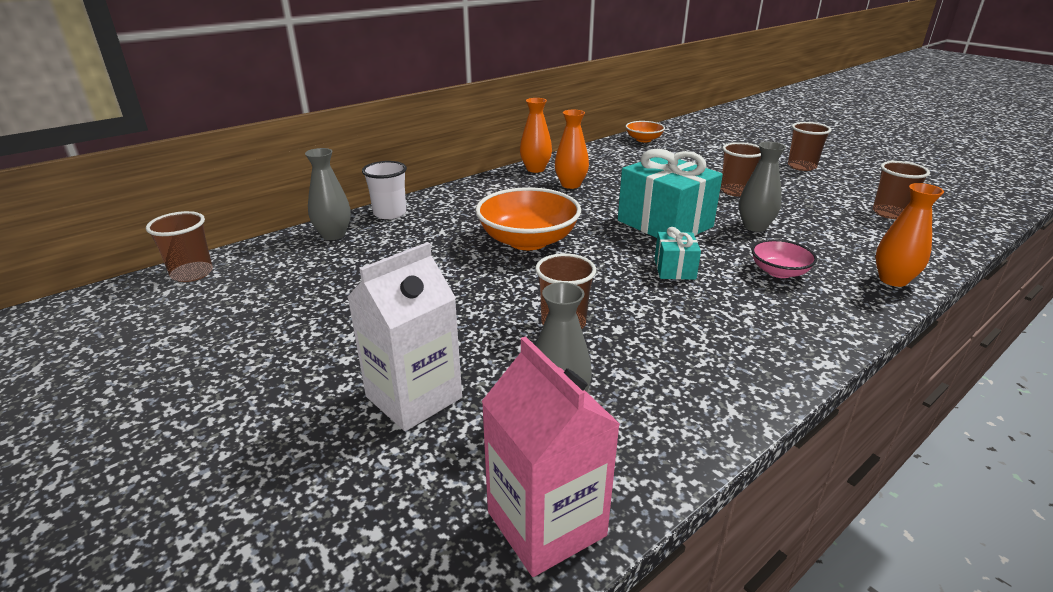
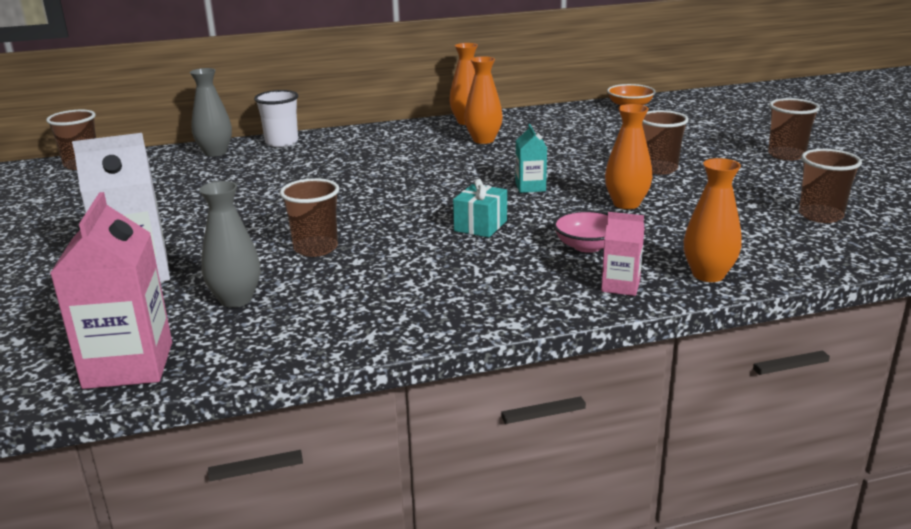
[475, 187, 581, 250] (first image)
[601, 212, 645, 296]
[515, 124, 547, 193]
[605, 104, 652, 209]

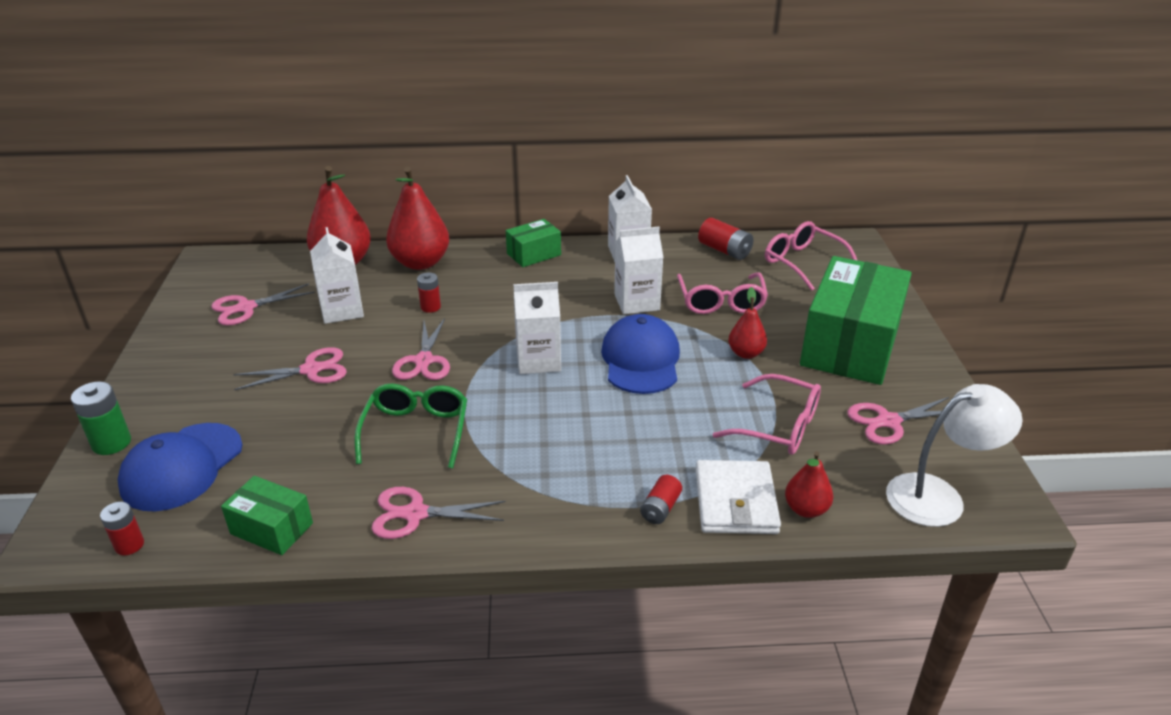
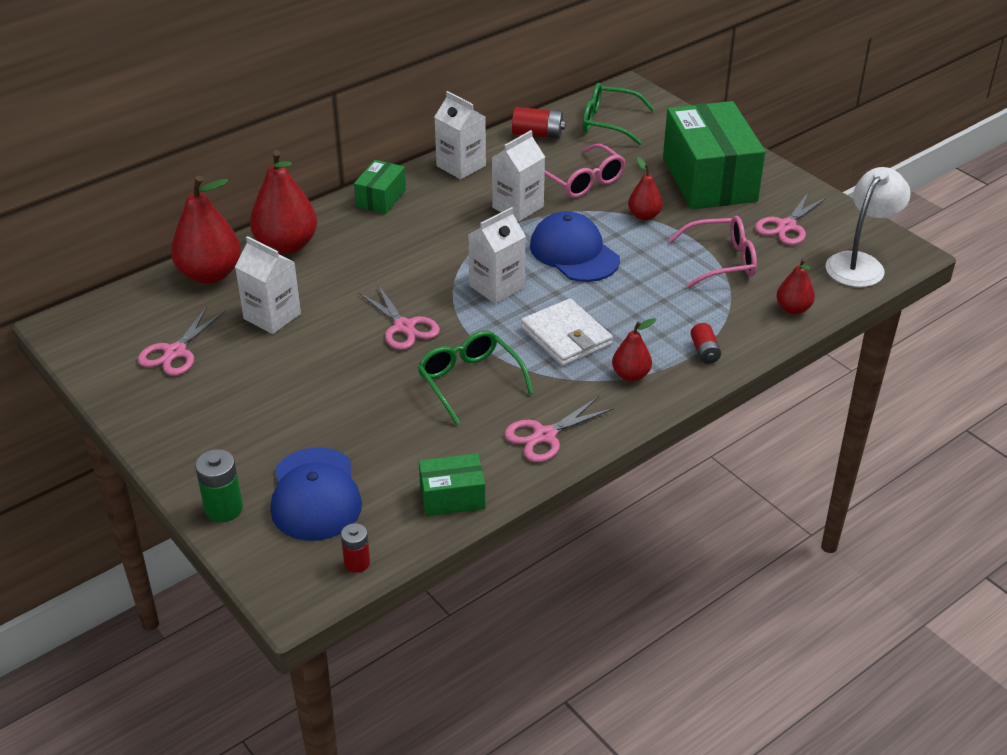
[233, 347, 347, 390] (first image)
[417, 272, 441, 313] (first image)
[612, 318, 656, 381]
[521, 299, 613, 366]
[583, 83, 655, 145]

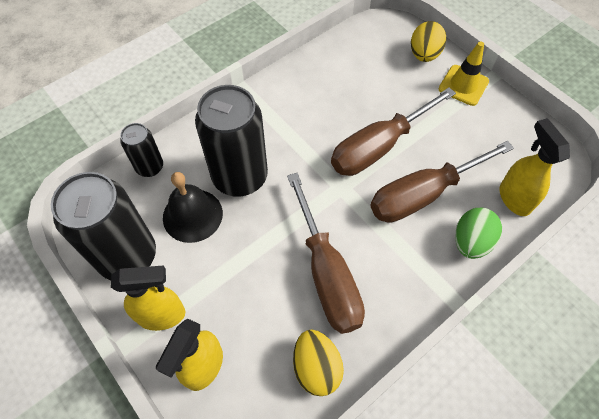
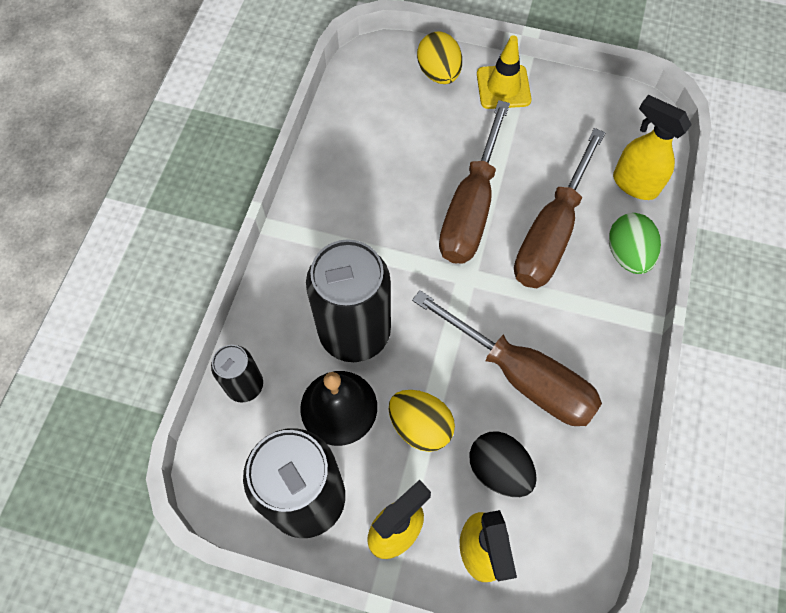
[469, 431, 537, 497]
[389, 390, 455, 452]

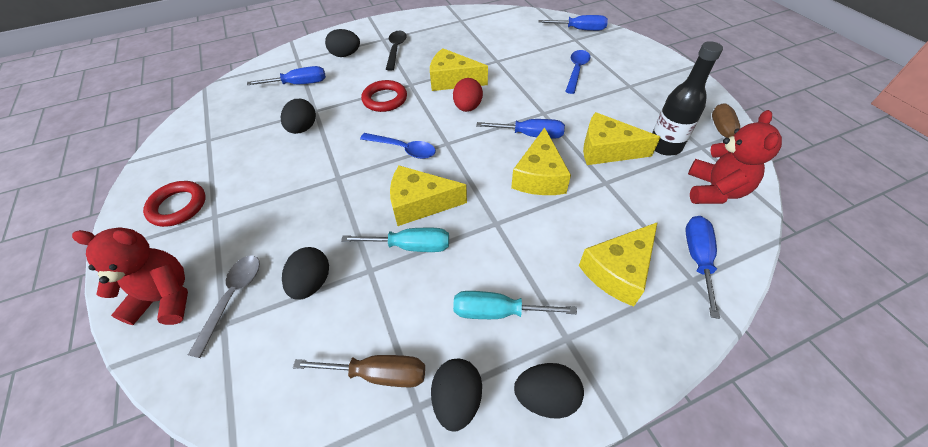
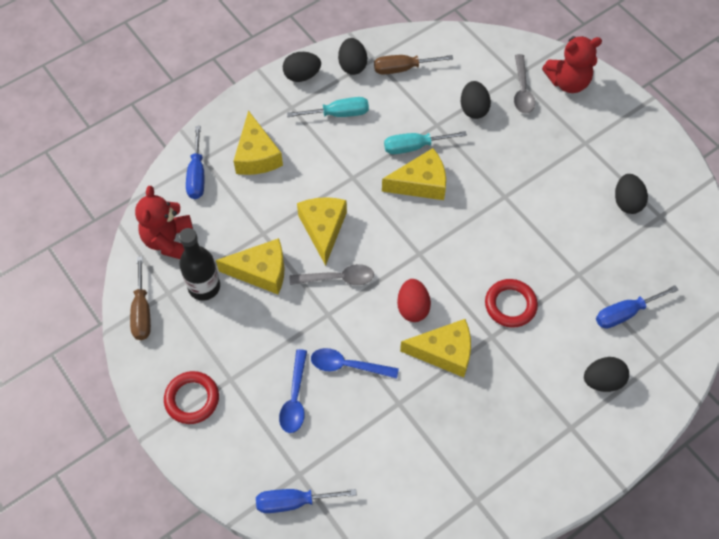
[386, 31, 407, 71] (first image)
[164, 371, 219, 424]
[615, 174, 648, 214]
[311, 348, 399, 379]
[290, 264, 374, 285]
[234, 110, 283, 175]

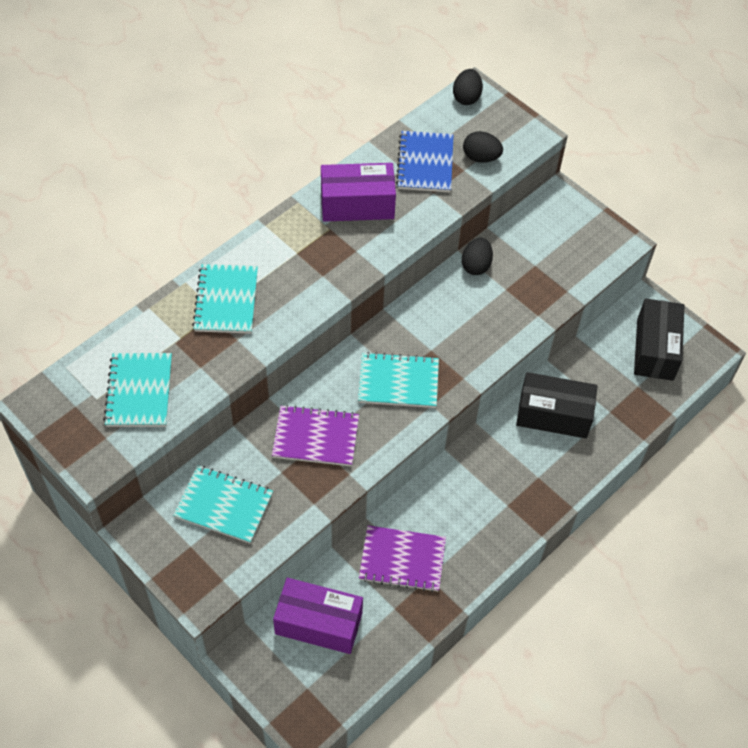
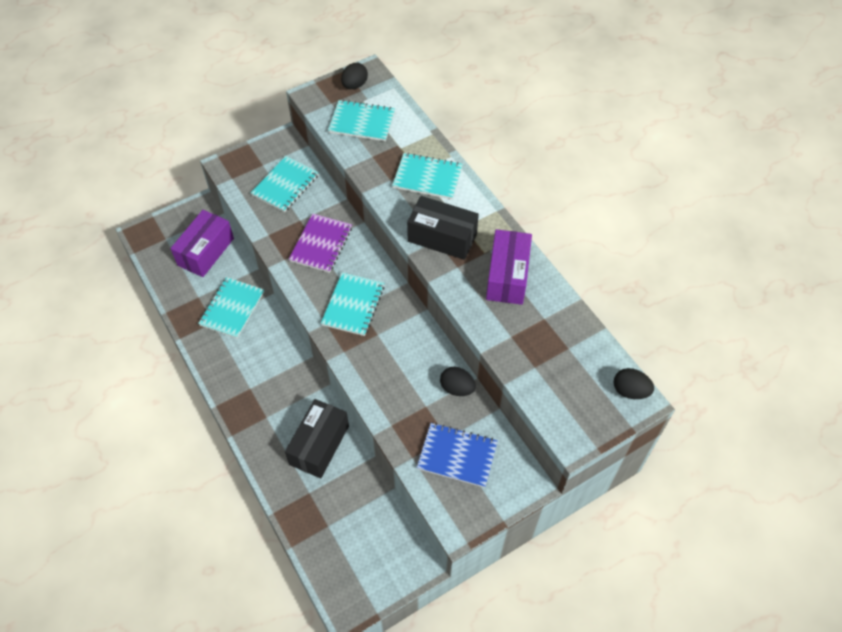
[417, 423, 498, 488]
[341, 63, 368, 89]
[407, 196, 479, 260]
[198, 277, 264, 338]

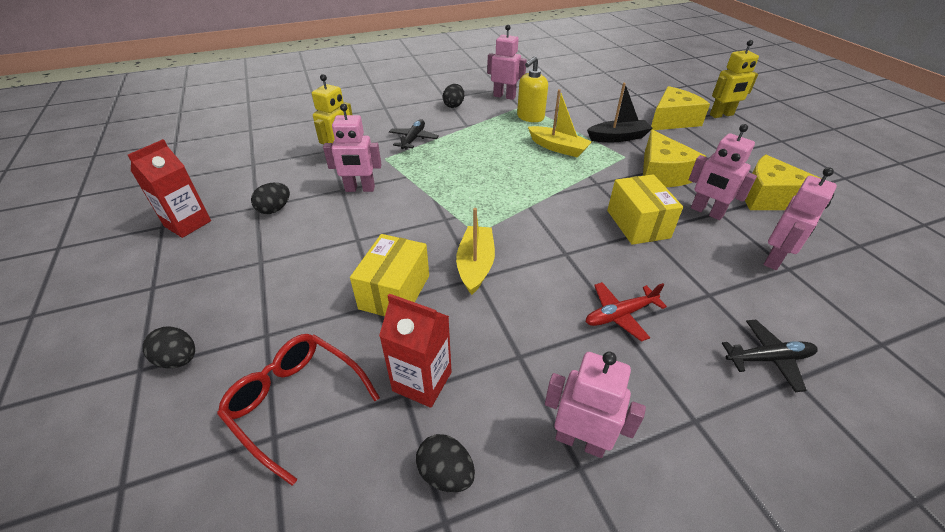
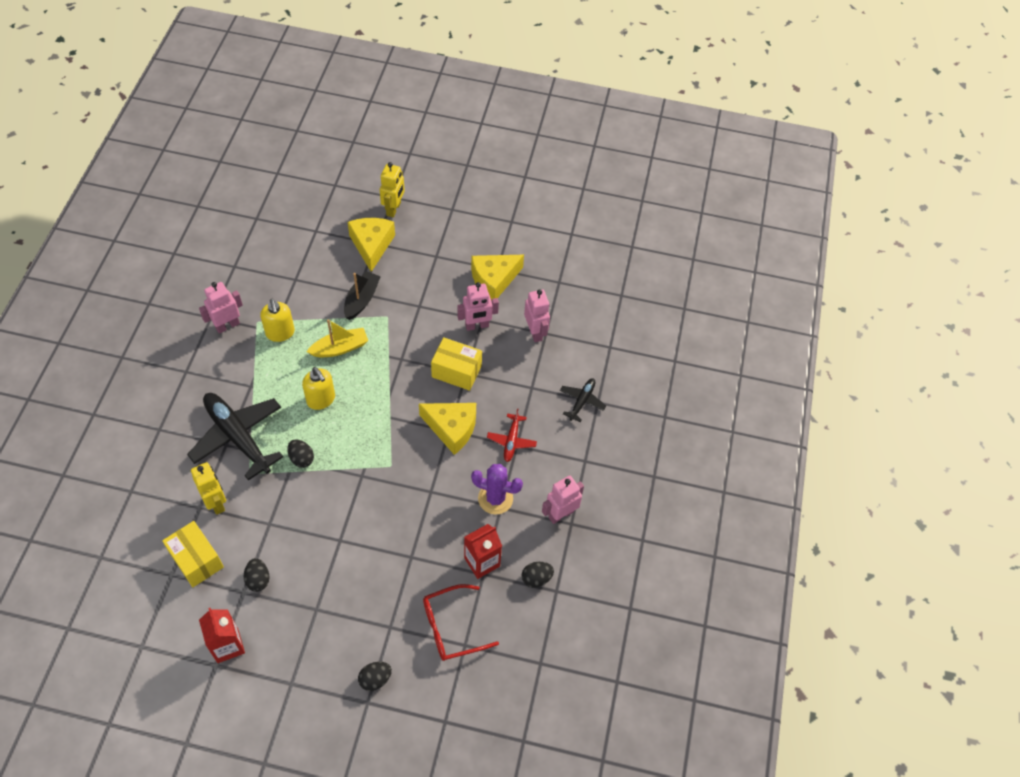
[323, 103, 382, 192] (first image)
[456, 208, 495, 295] (first image)
[302, 367, 335, 410]
[471, 464, 523, 514]
[162, 521, 224, 587]
[287, 439, 314, 468]
[419, 403, 476, 455]
[187, 393, 283, 481]

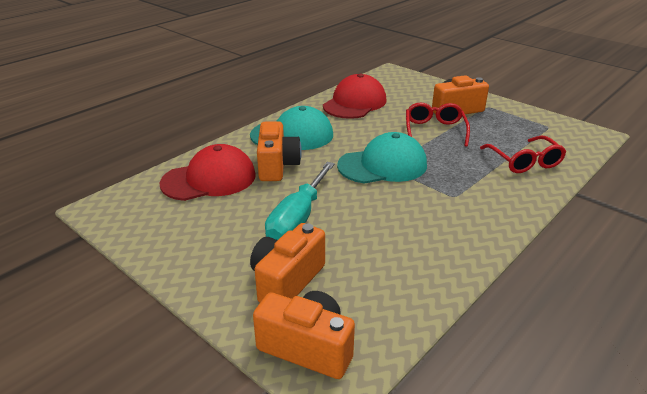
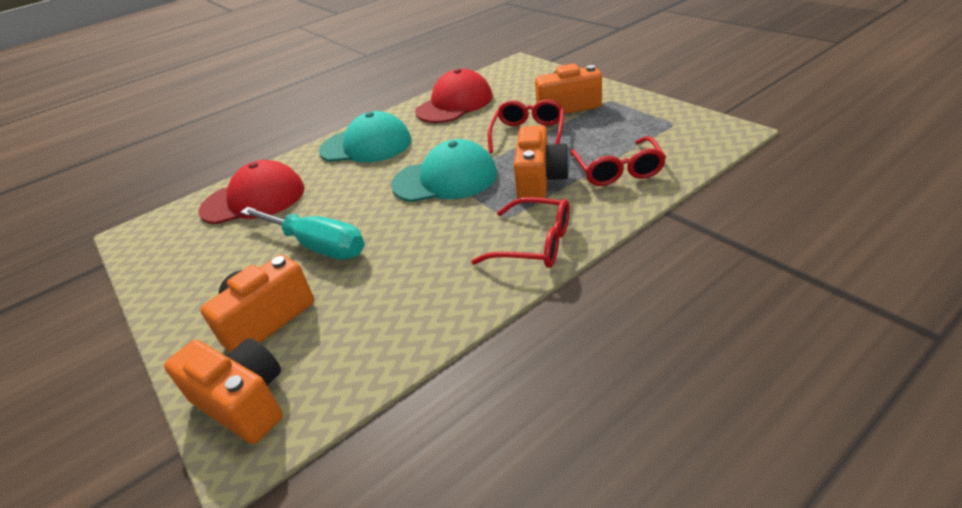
[471, 197, 569, 268]
[514, 125, 570, 199]
[240, 207, 365, 260]

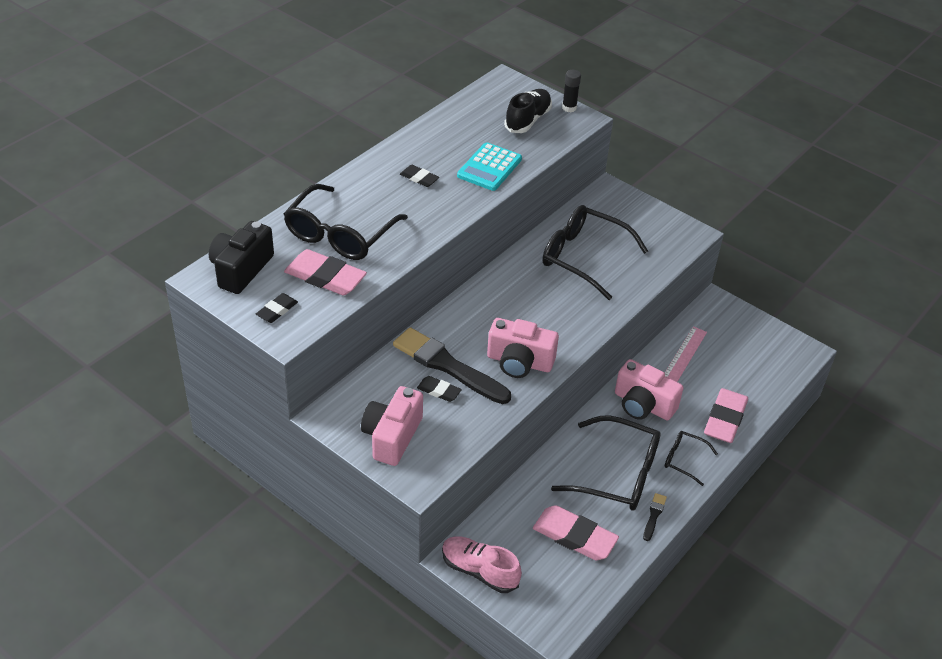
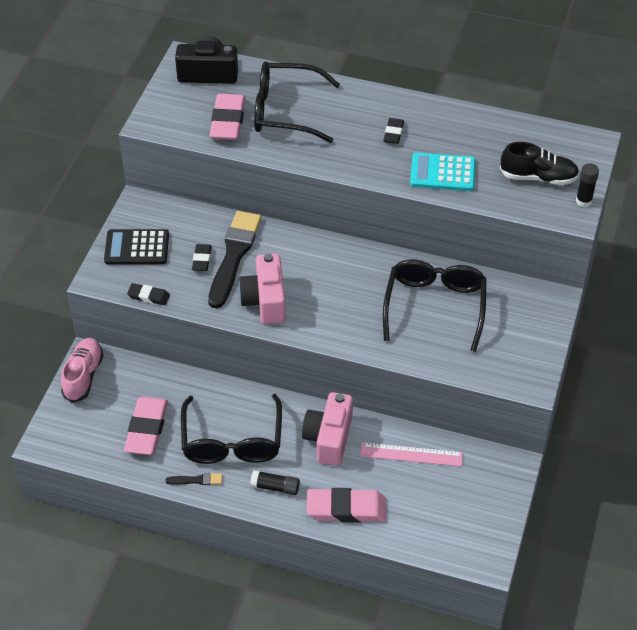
[127, 283, 170, 305]
[104, 229, 169, 264]
[250, 470, 300, 495]

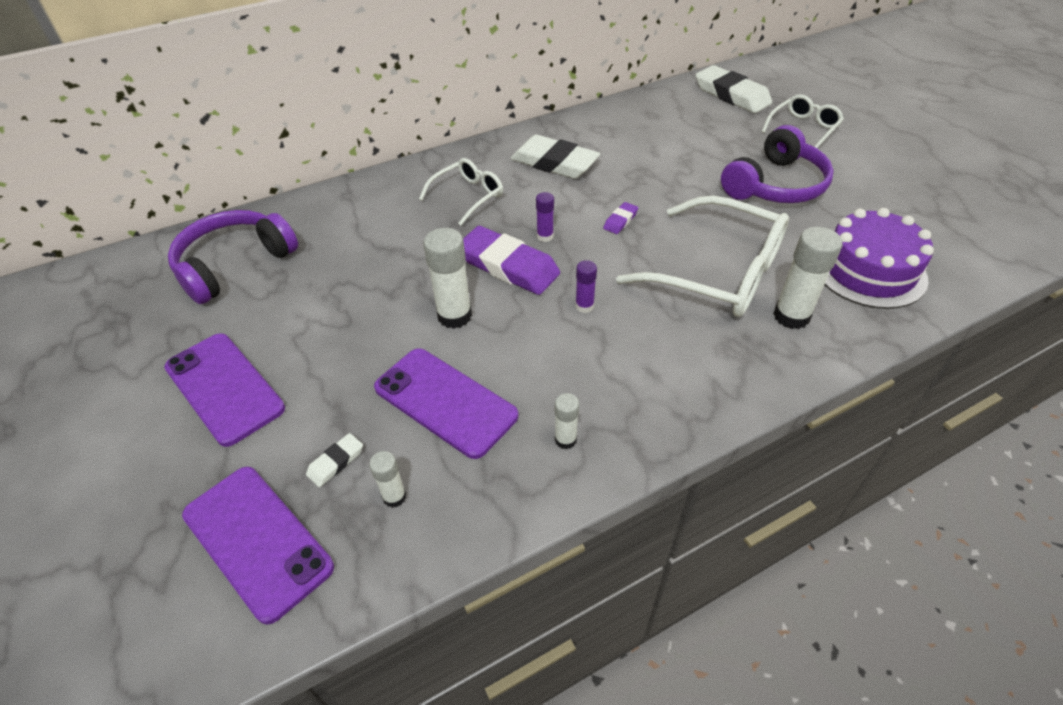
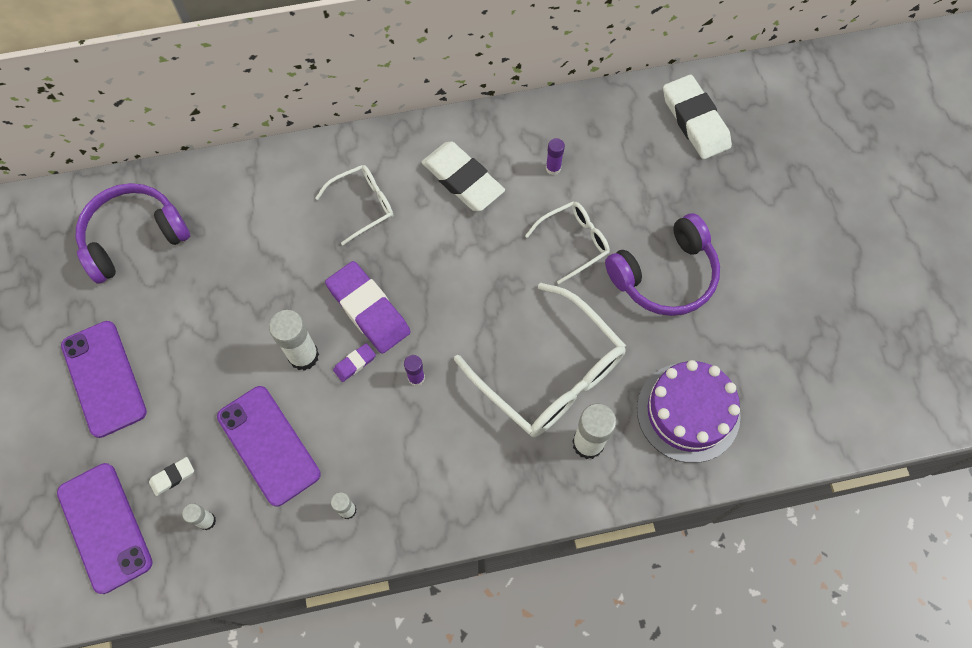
[546, 138, 565, 175]
[333, 343, 376, 382]
[525, 201, 610, 284]

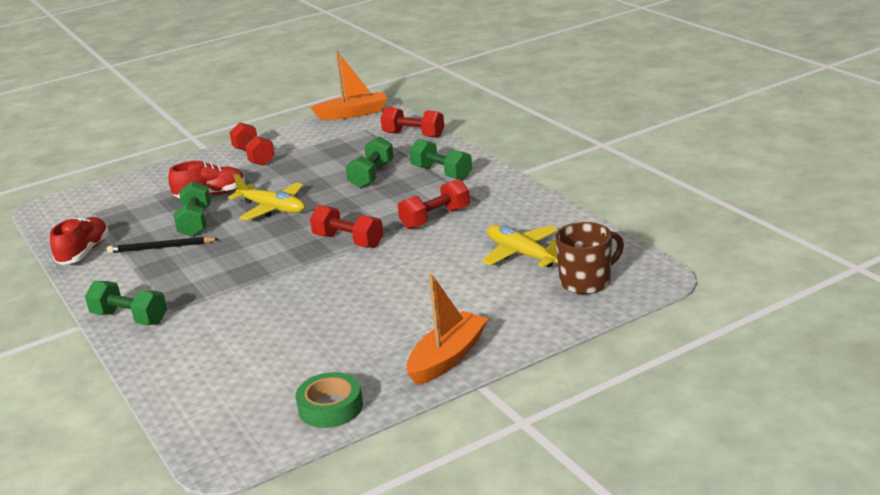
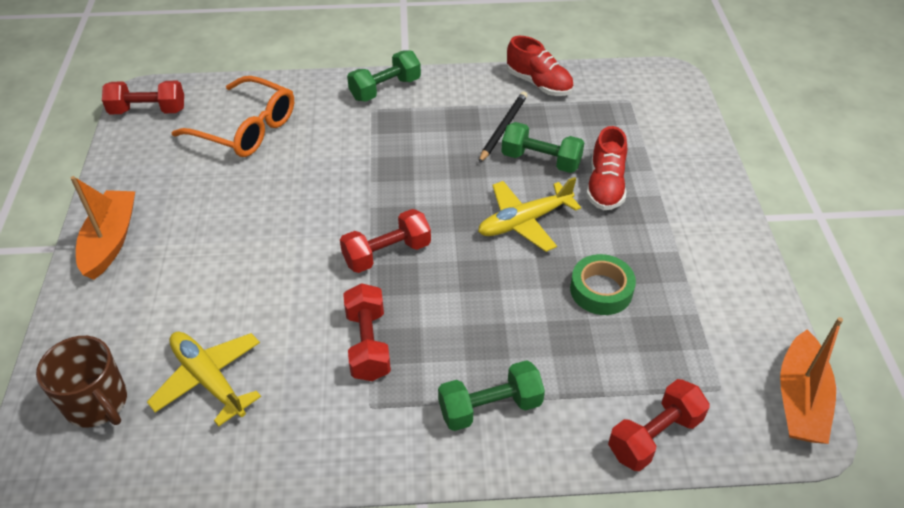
[346, 136, 394, 188] (first image)
[171, 76, 294, 157]
[102, 81, 184, 114]
[570, 254, 636, 315]
[71, 176, 135, 280]
[147, 332, 261, 426]
[36, 336, 127, 427]

